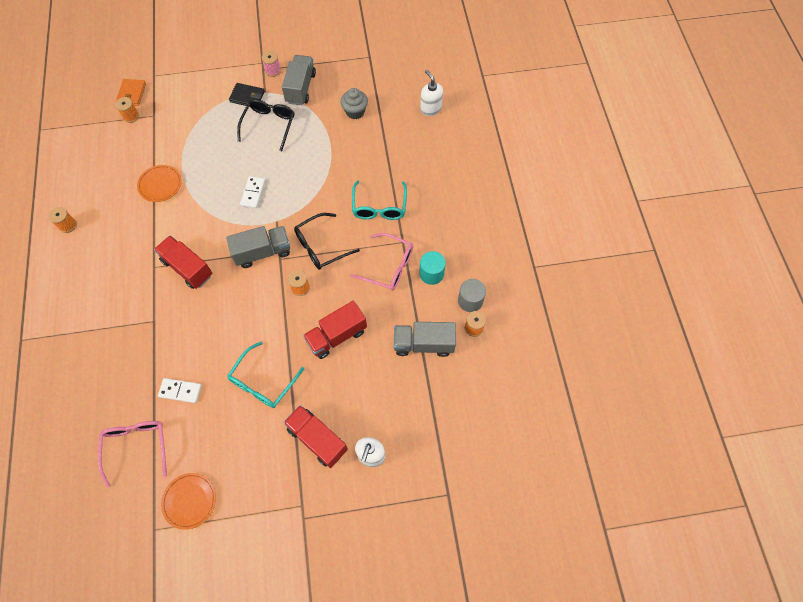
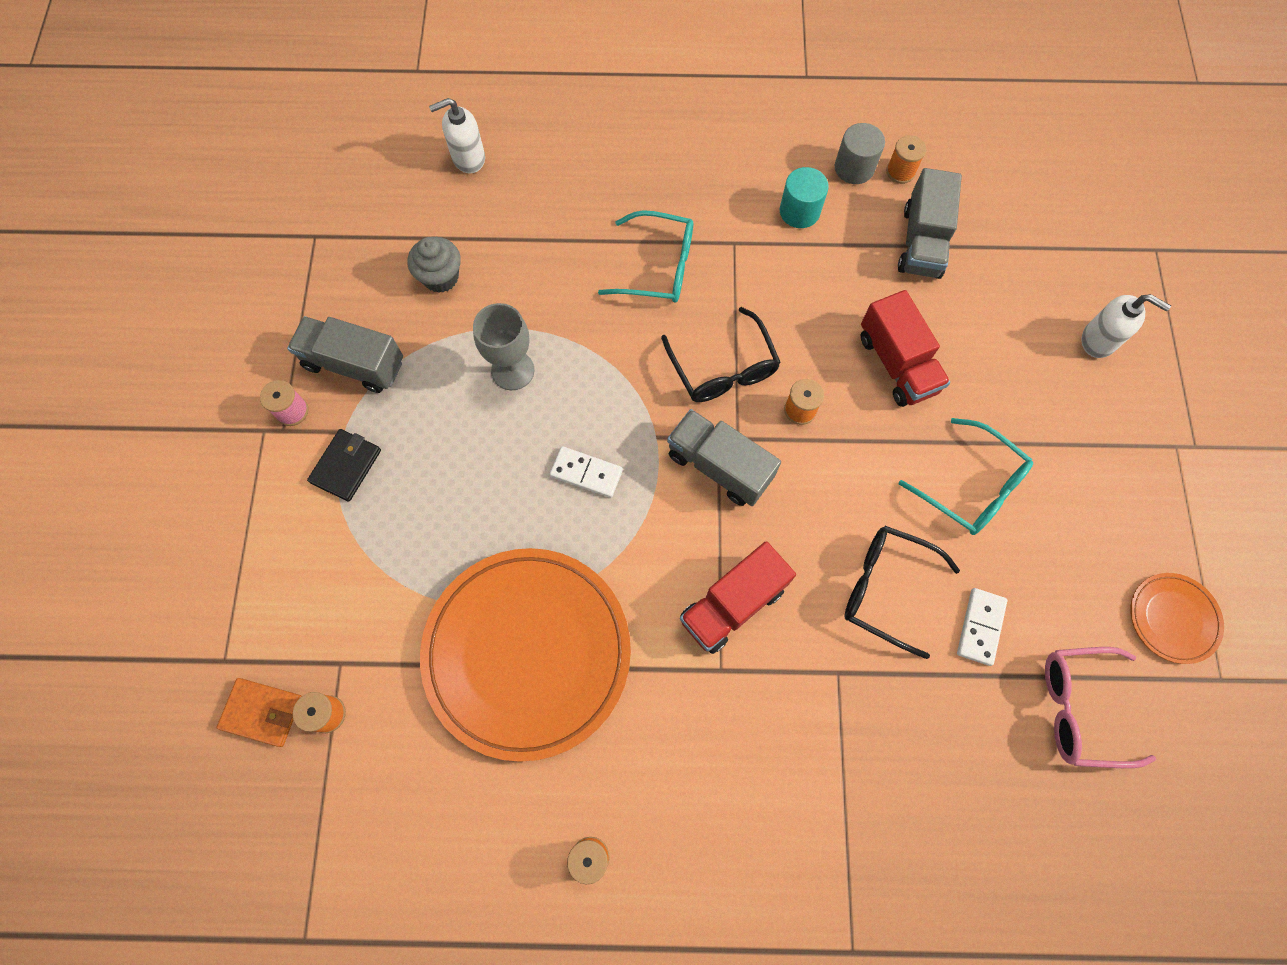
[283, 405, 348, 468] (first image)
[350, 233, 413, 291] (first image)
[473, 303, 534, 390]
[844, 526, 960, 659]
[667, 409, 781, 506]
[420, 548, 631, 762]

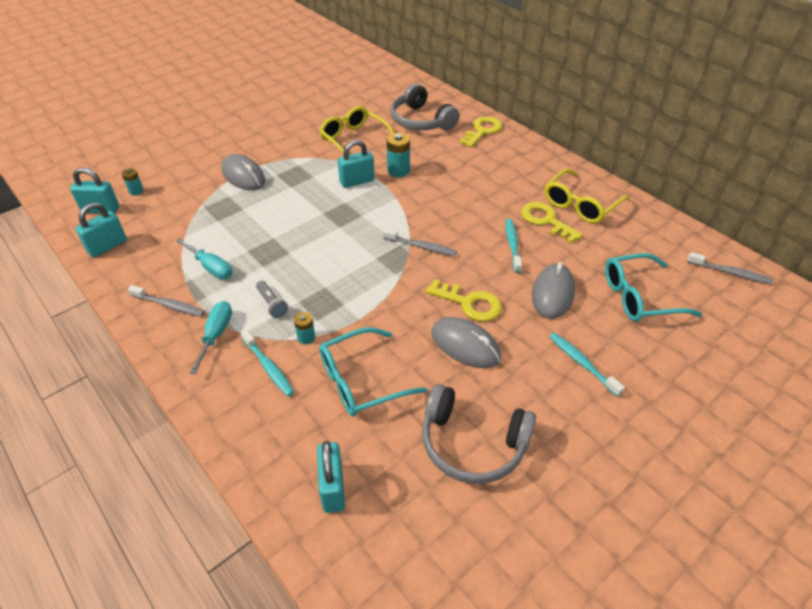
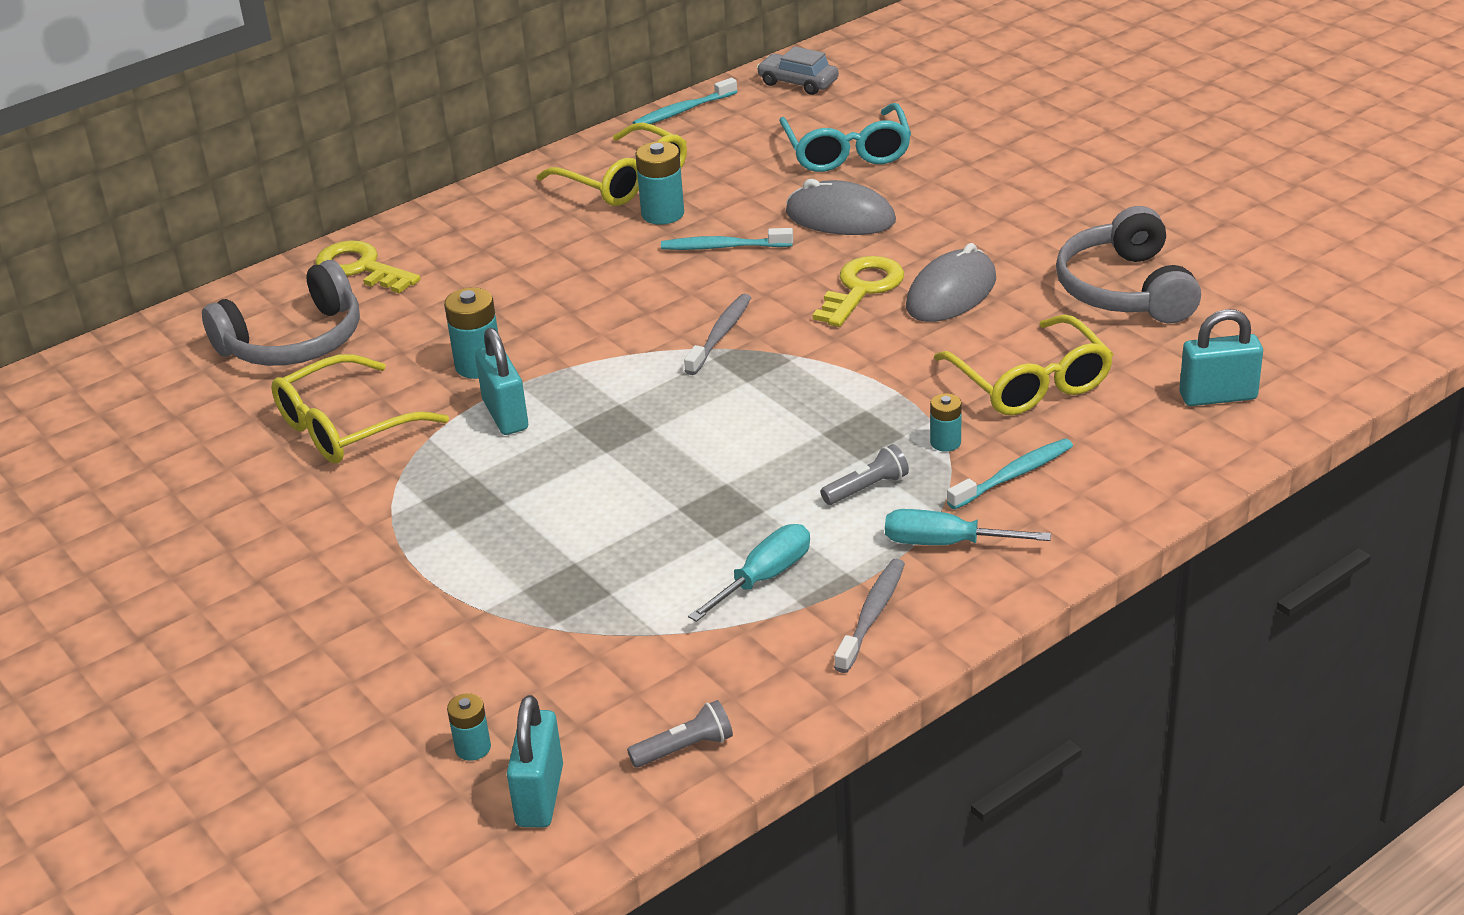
[221, 154, 265, 190] (first image)
[633, 78, 737, 124]
[627, 700, 733, 768]
[636, 141, 684, 225]
[757, 47, 839, 95]
[934, 315, 1113, 415]
[1056, 206, 1201, 323]

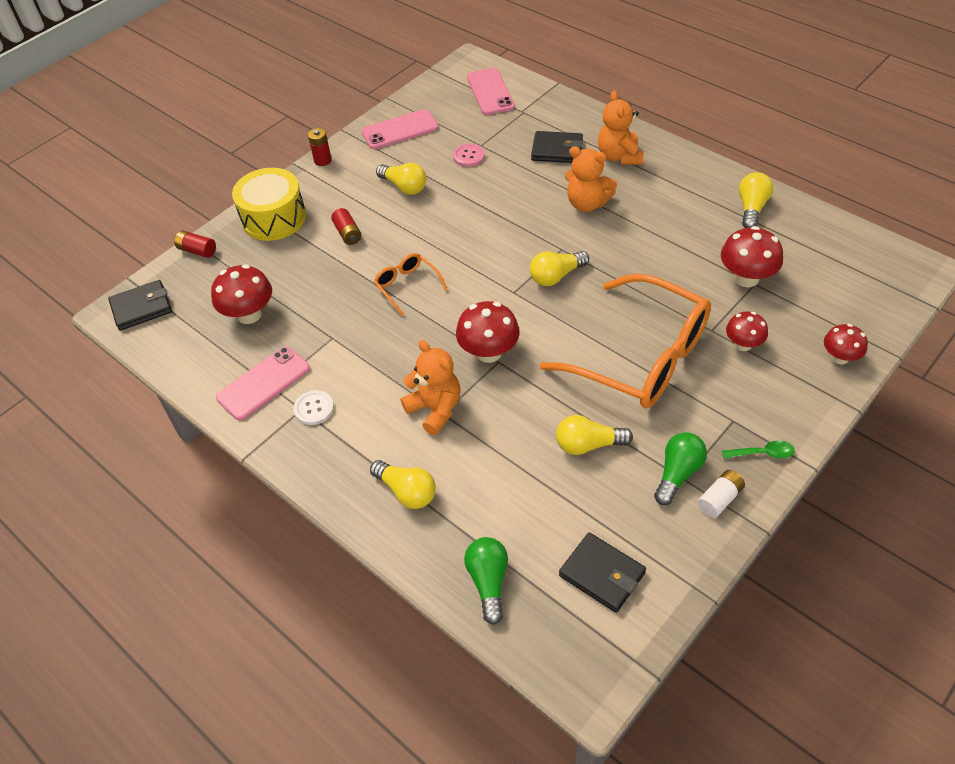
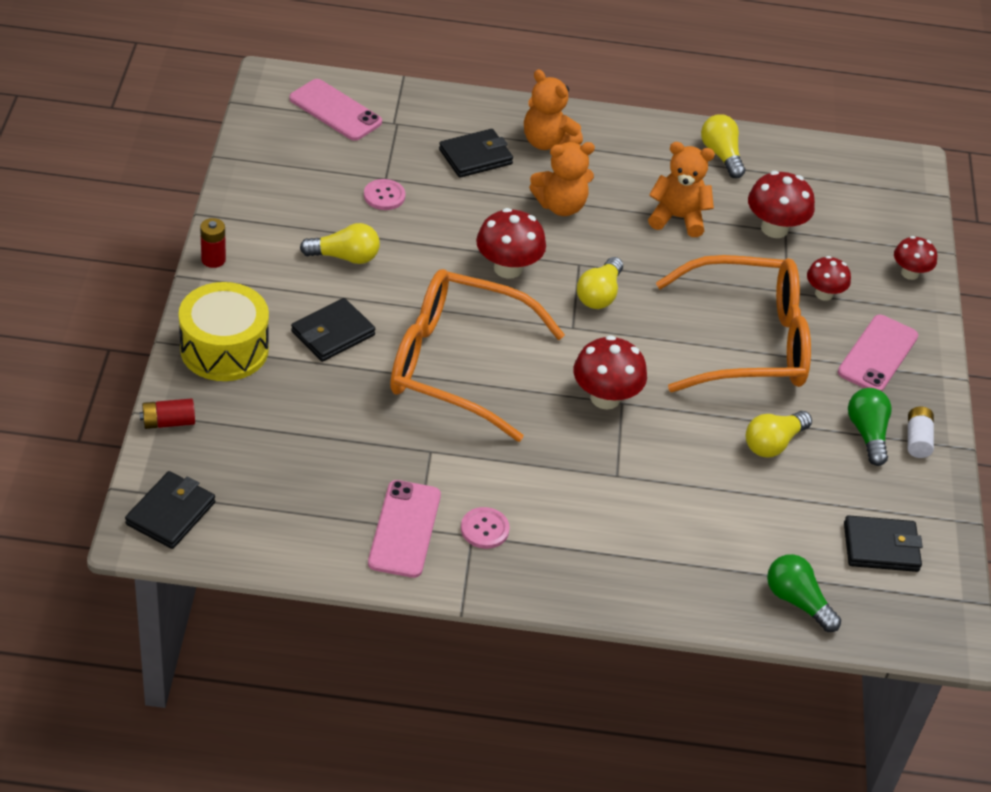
[370, 460, 436, 509] (first image)
[722, 441, 795, 459] (first image)
[476, 208, 546, 279]
[838, 315, 918, 391]
[648, 142, 715, 237]
[291, 298, 375, 362]
[461, 507, 510, 549]
[390, 269, 565, 442]

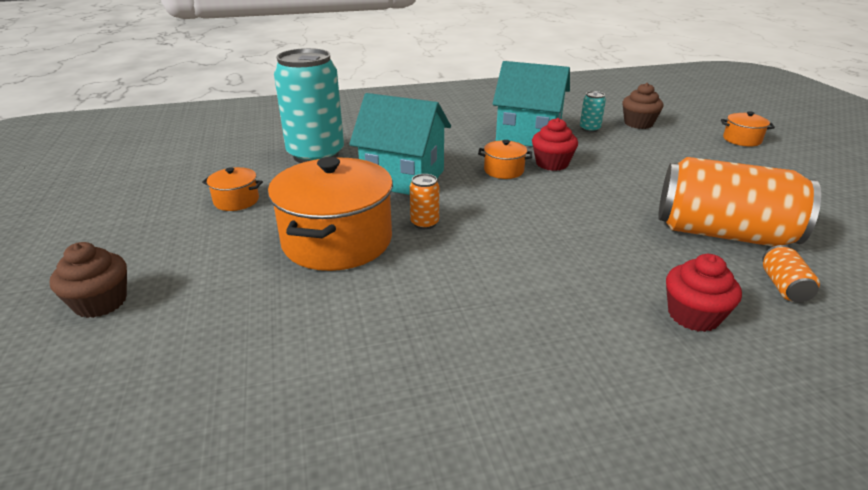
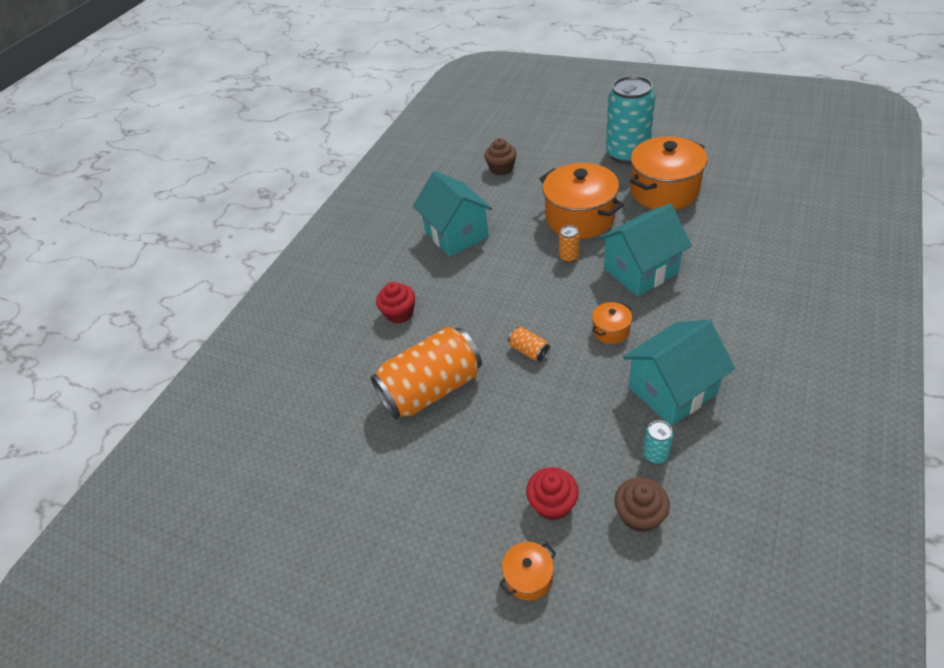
[413, 171, 492, 257]
[484, 138, 517, 176]
[606, 76, 655, 164]
[526, 467, 579, 521]
[508, 327, 550, 362]
[630, 136, 708, 210]

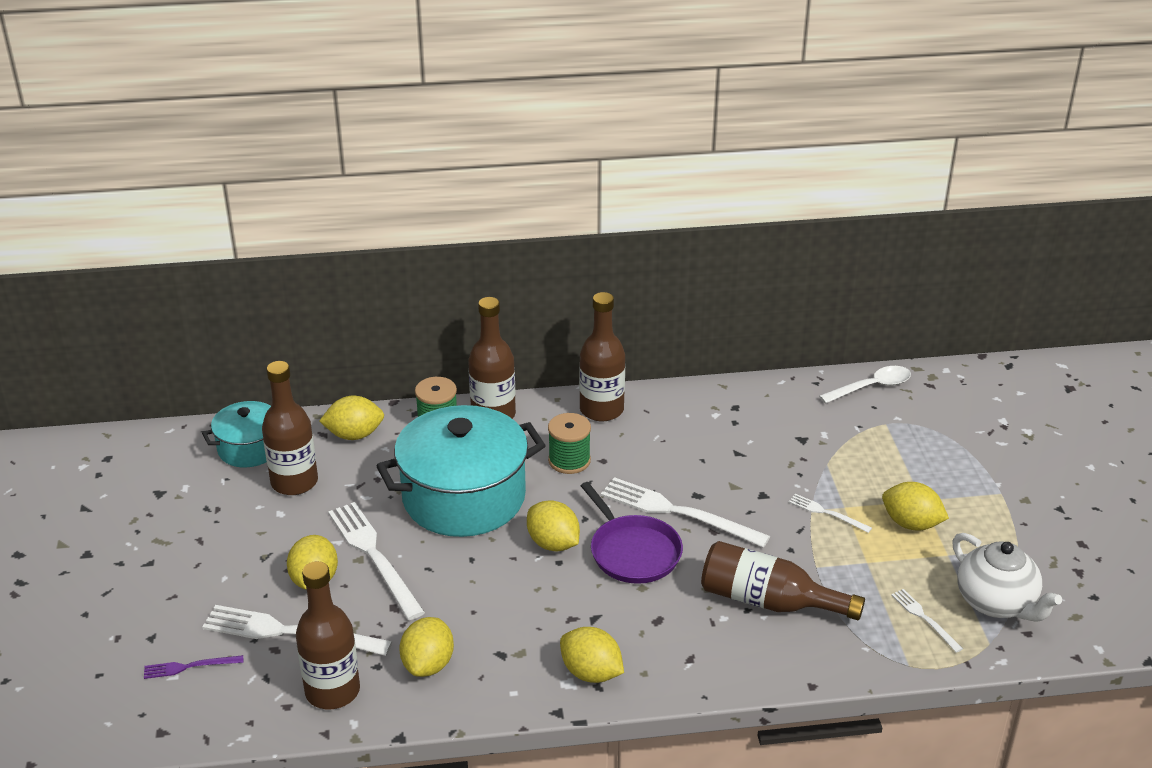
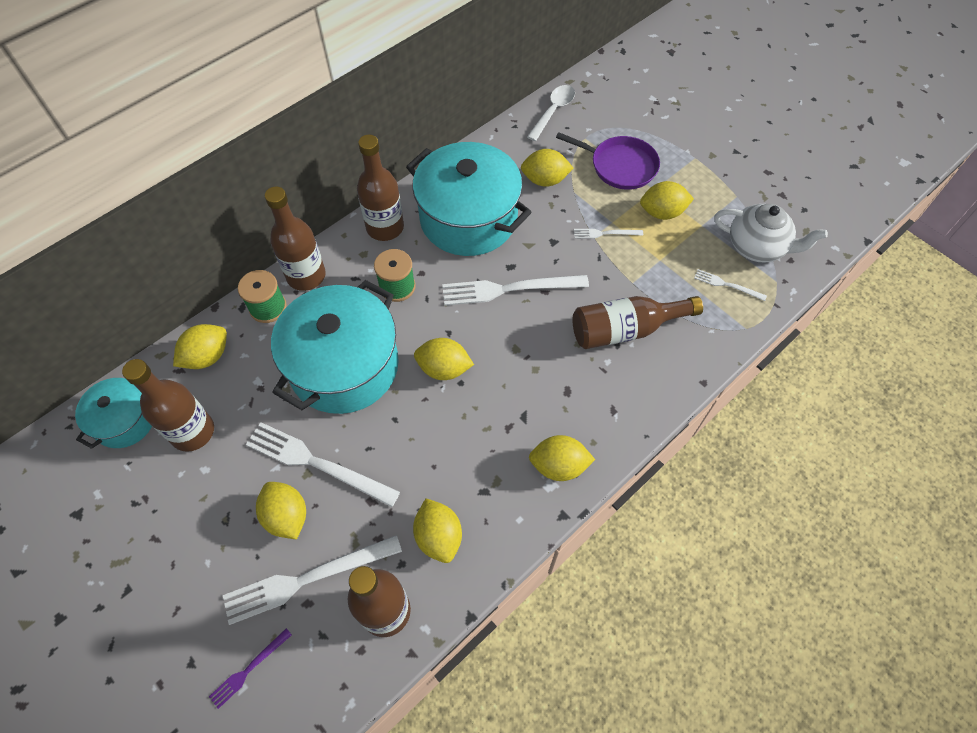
[406, 142, 531, 256]
[521, 149, 573, 187]
[556, 132, 660, 190]

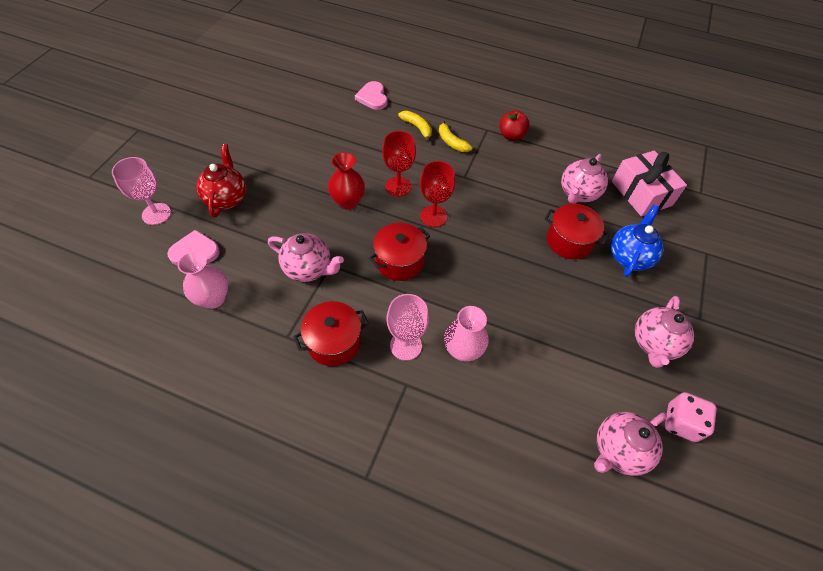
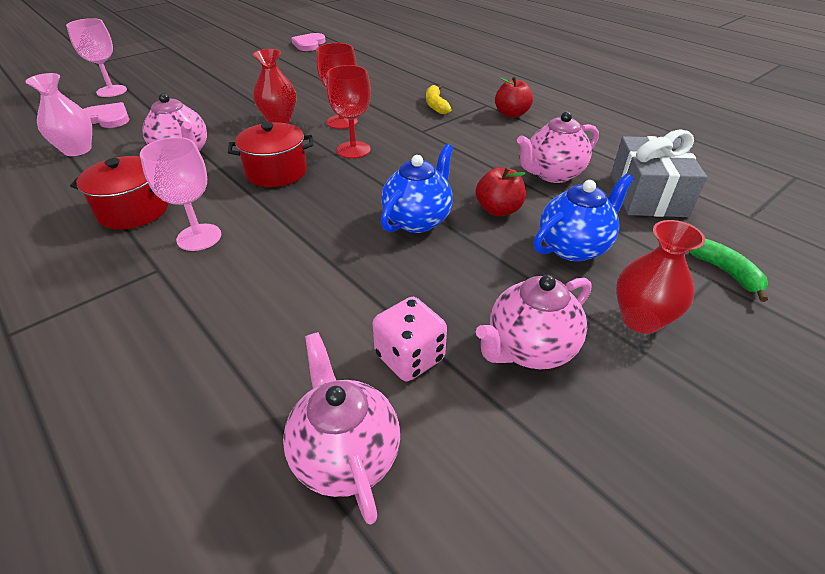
[196, 144, 246, 217] (first image)
[398, 111, 432, 142] (first image)
[444, 306, 489, 362] (first image)
[381, 144, 453, 233]
[616, 220, 705, 334]
[689, 239, 768, 302]
[291, 33, 325, 51]
[373, 297, 447, 381]
[476, 166, 526, 216]
[611, 129, 707, 217]
[283, 332, 400, 525]

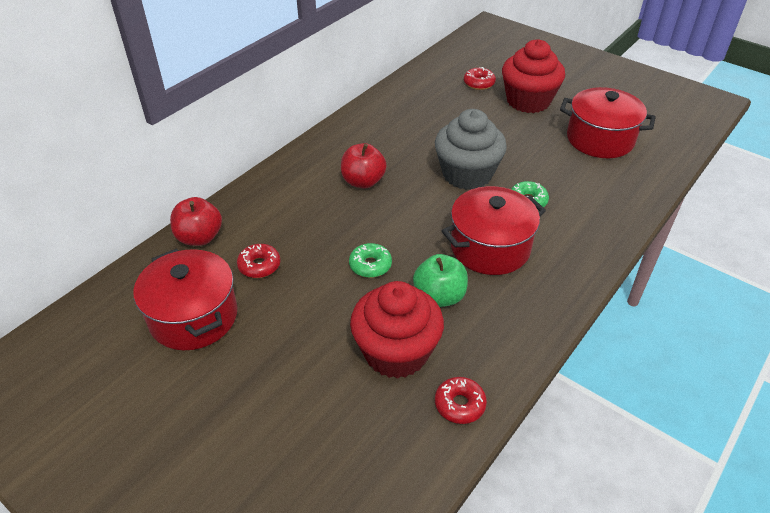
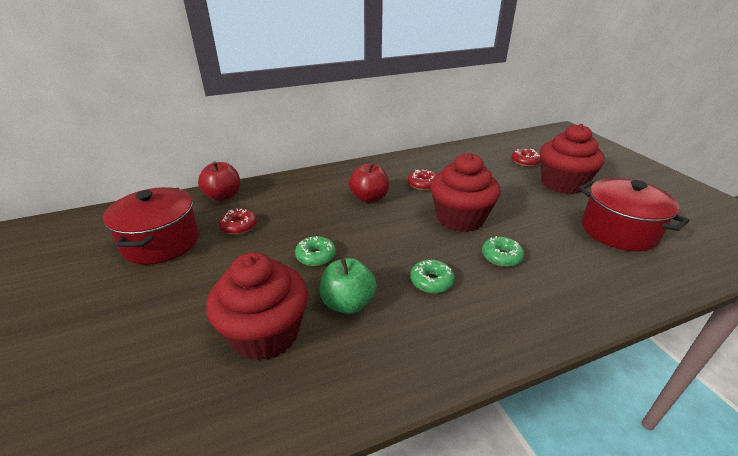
[408, 169, 436, 190]
[410, 259, 454, 293]
[430, 153, 501, 232]

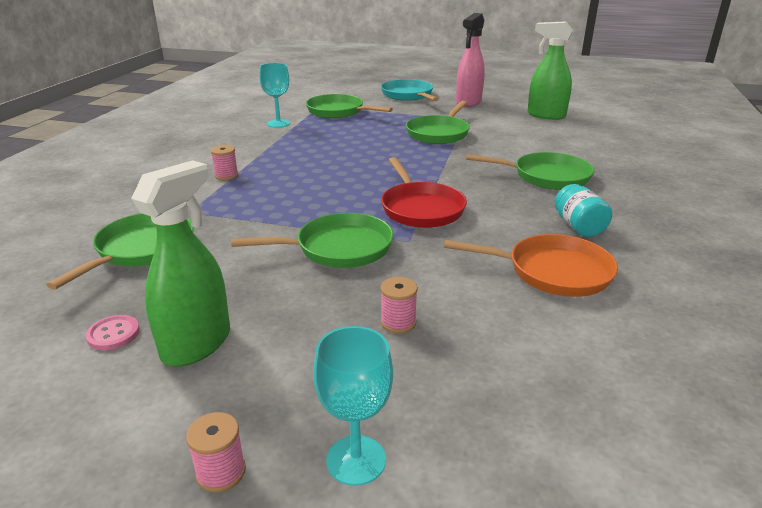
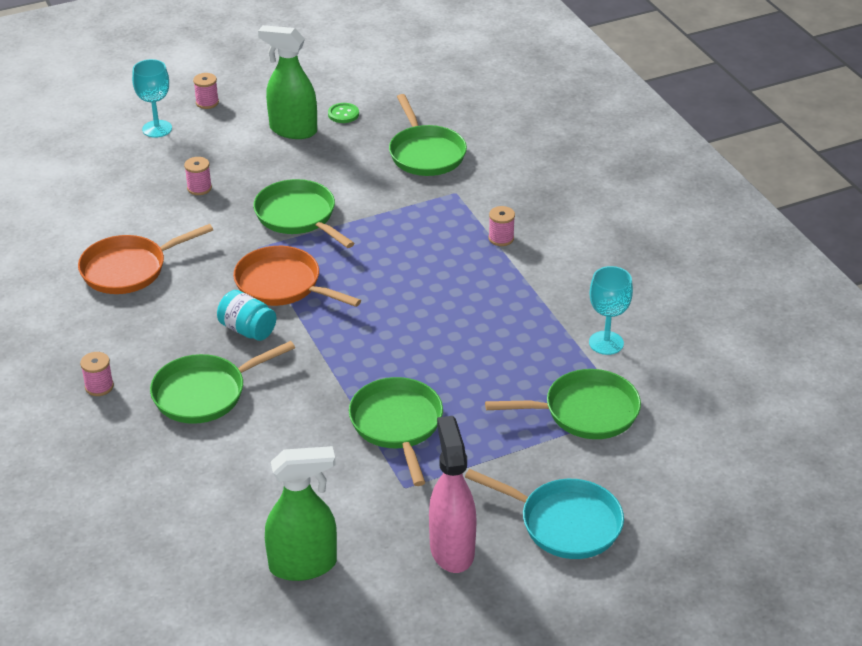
[80, 352, 114, 396]
[217, 290, 276, 341]
[328, 103, 359, 123]
[233, 246, 361, 307]
[258, 25, 317, 139]
[253, 179, 355, 248]

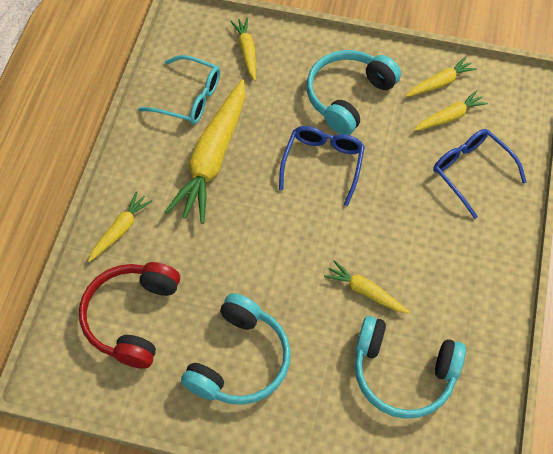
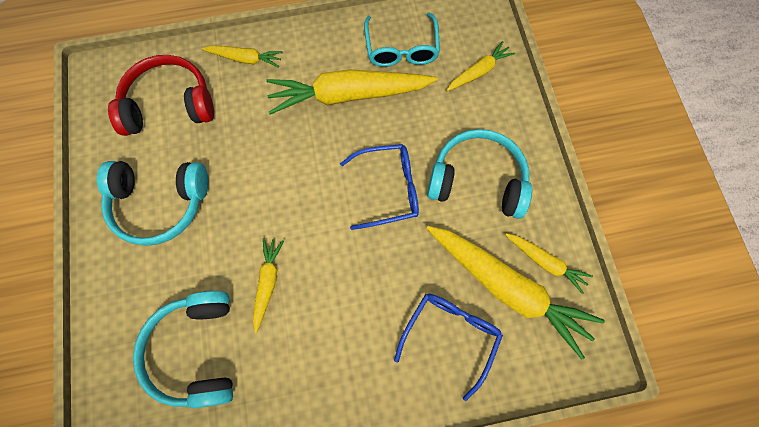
[426, 226, 605, 360]

